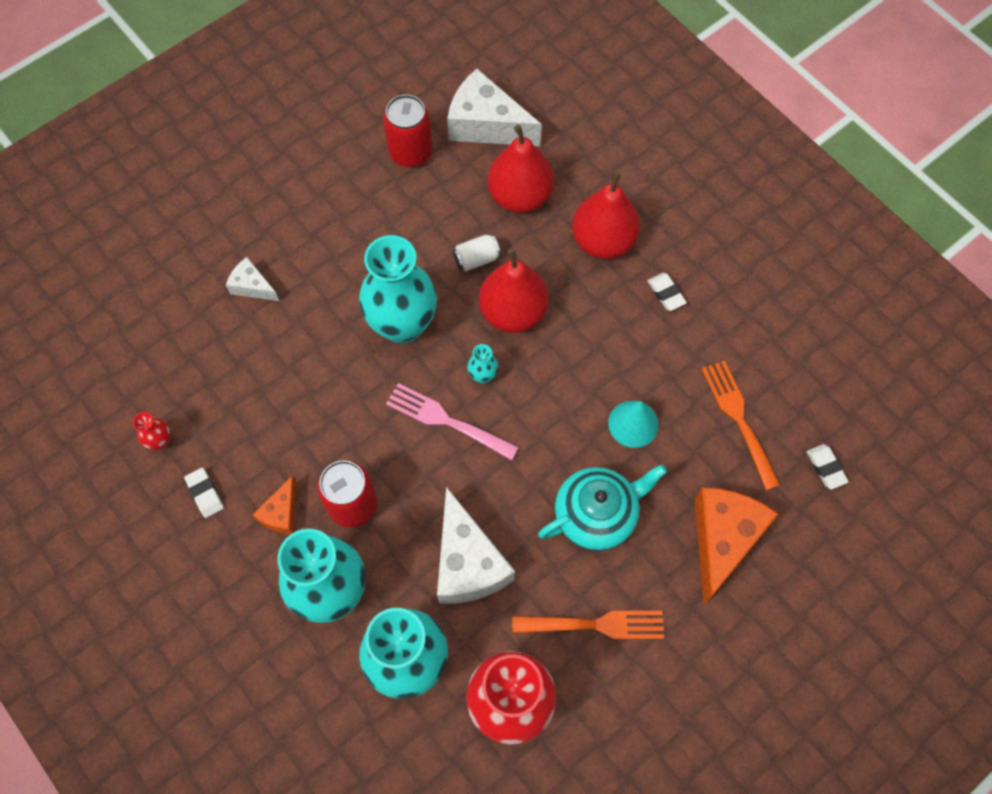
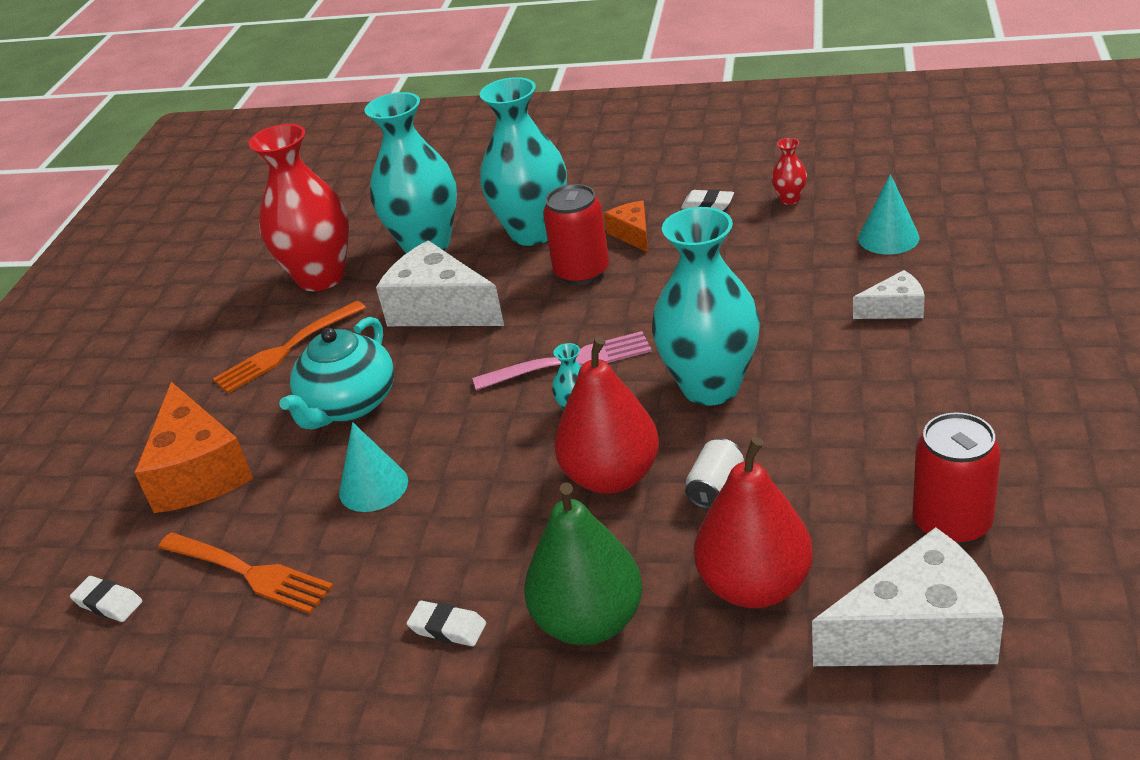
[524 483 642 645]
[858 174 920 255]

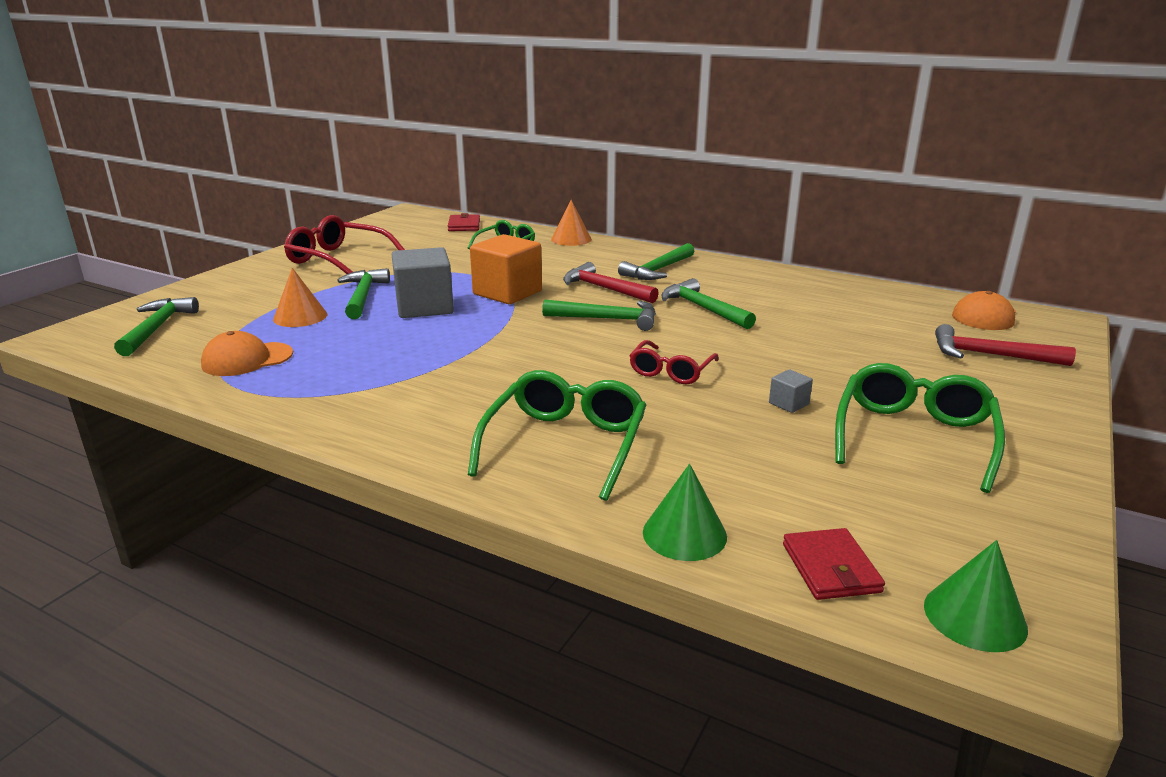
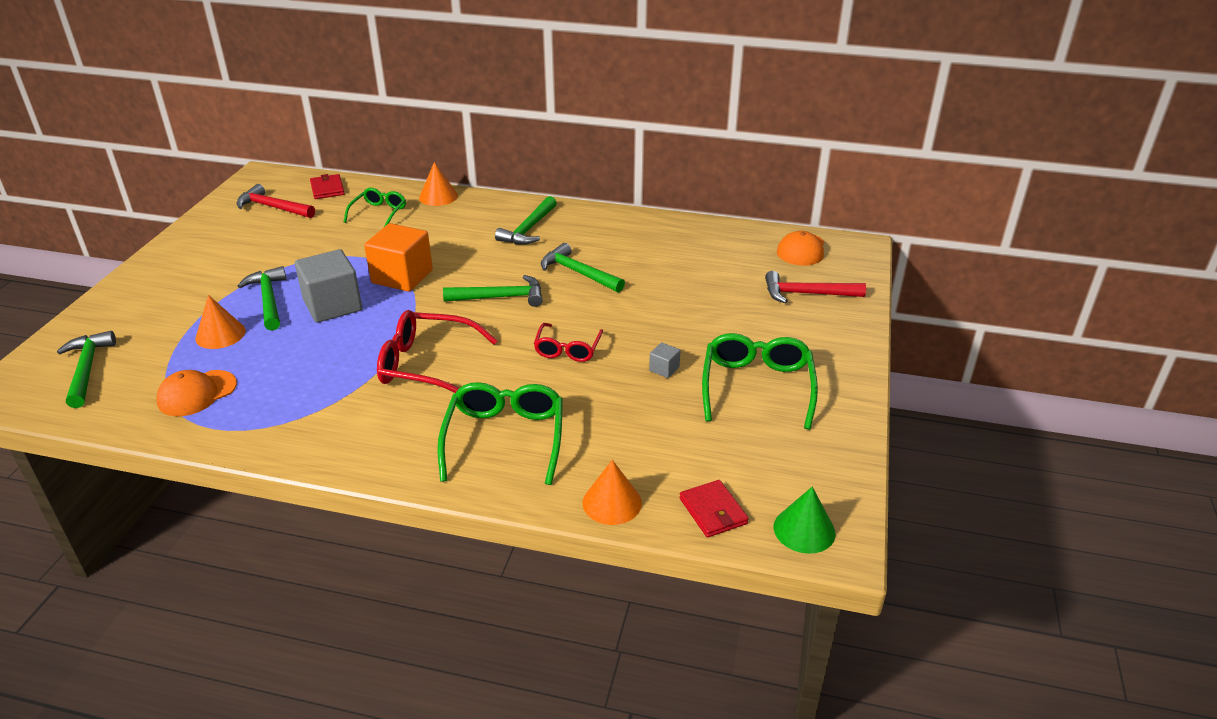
[377 310 498 393]
[237 184 315 218]
[583 460 642 525]

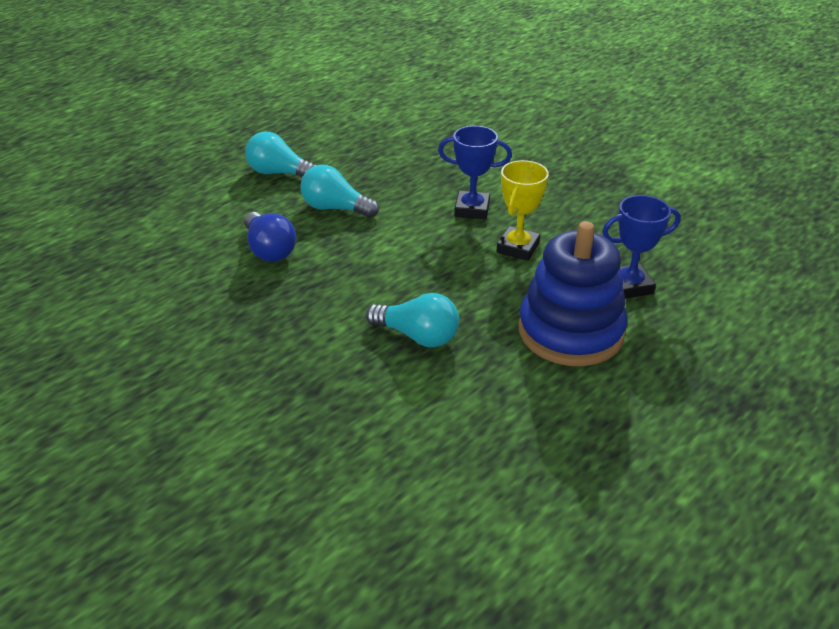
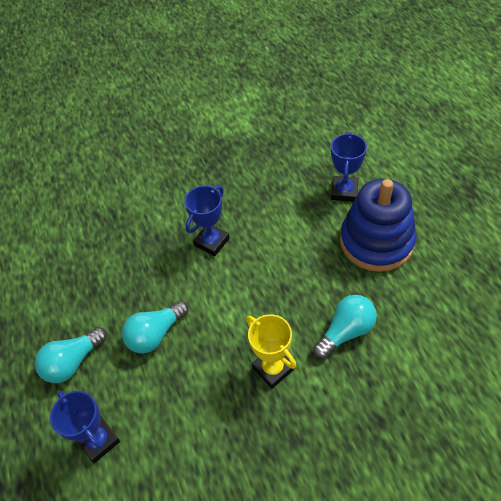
[244 212 296 262] (first image)
[246 314 297 389]
[50 391 120 463]

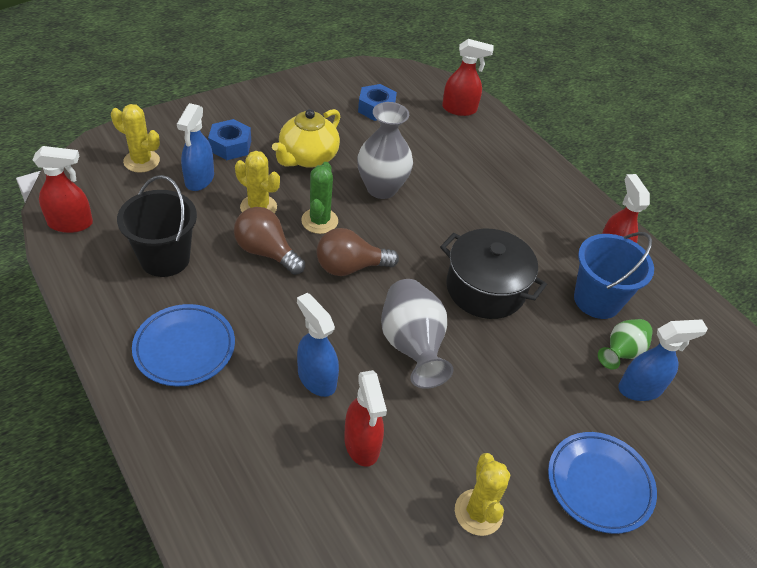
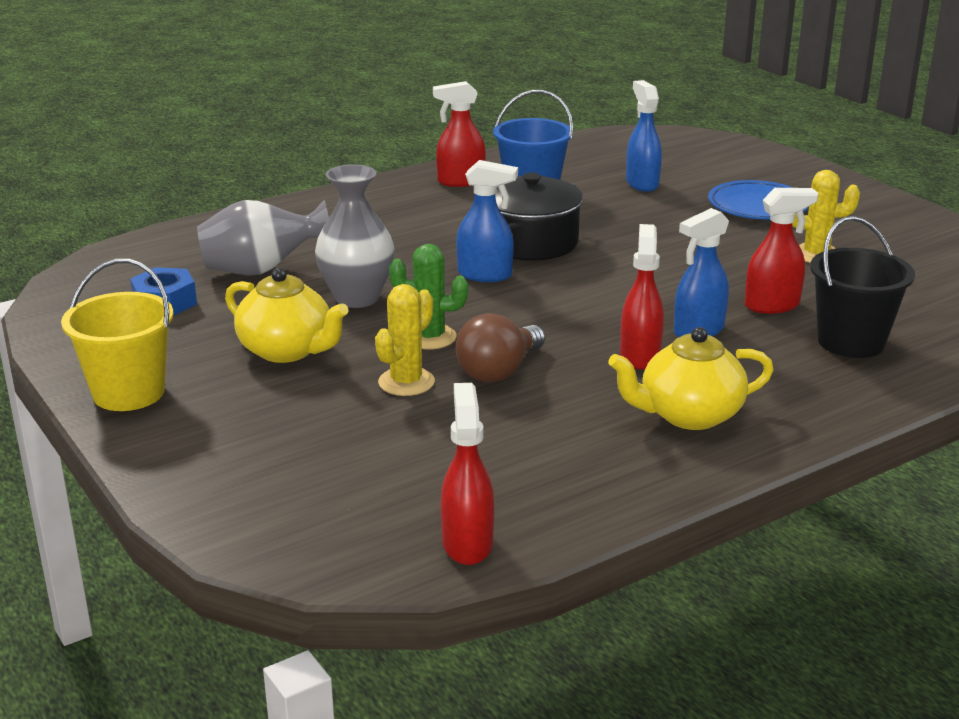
[111 104 160 173] (first image)
[810 216 915 358]
[608 327 774 430]
[456 160 518 282]
[208 119 251 160] (first image)
[317 228 399 276] (first image)
[197 200 329 275]
[620 224 664 370]
[598 319 653 370] (first image)
[61 259 173 411]

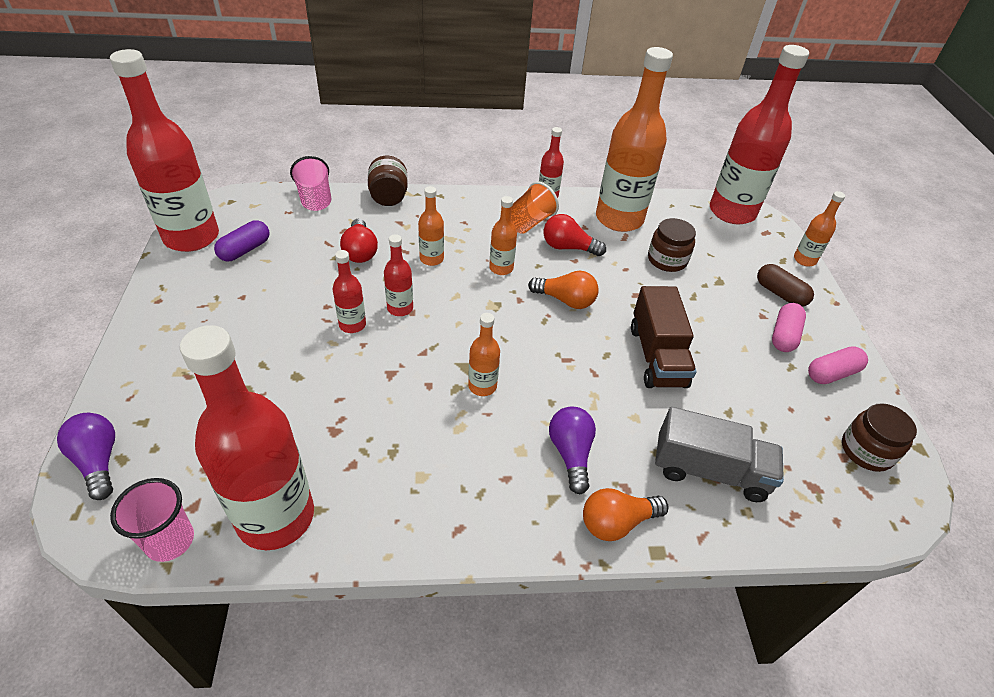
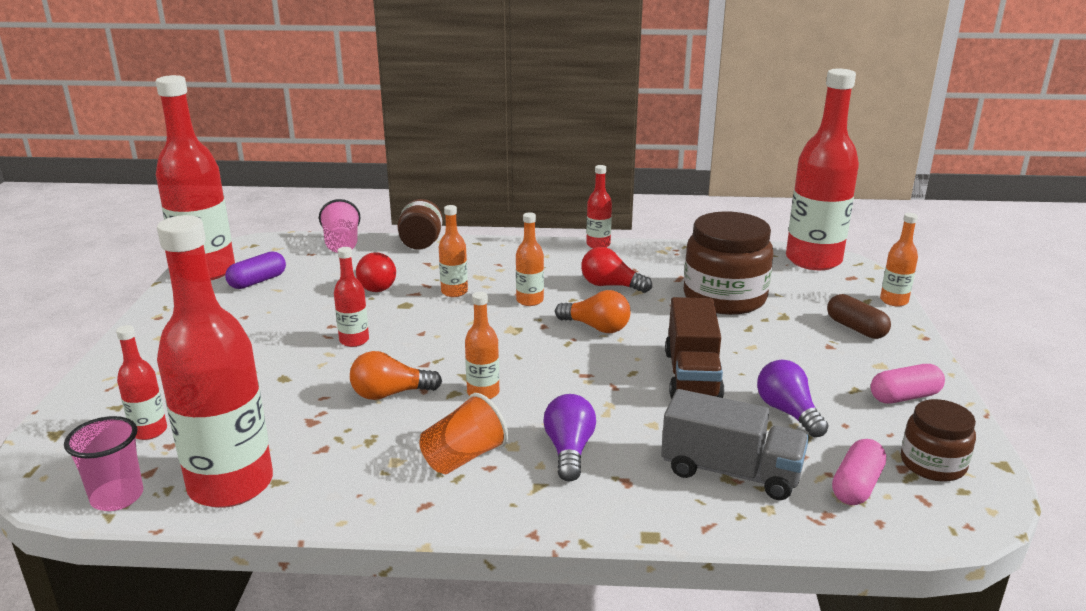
[757 360 829 437]
[116 325 167 440]
[419 393 508 474]
[350 351 442 400]
[596 47 673 232] (first image)
[683 211 773 315]
[832 439 886 505]

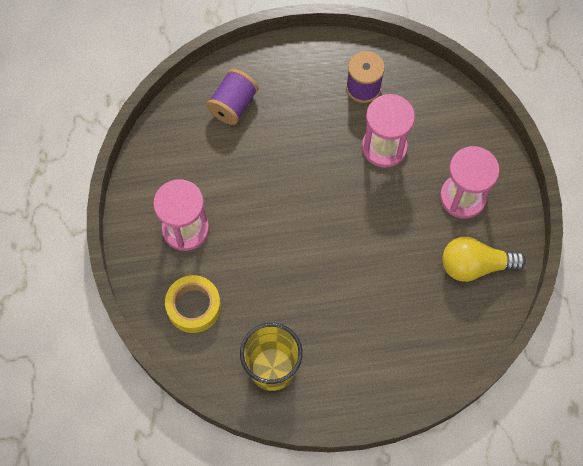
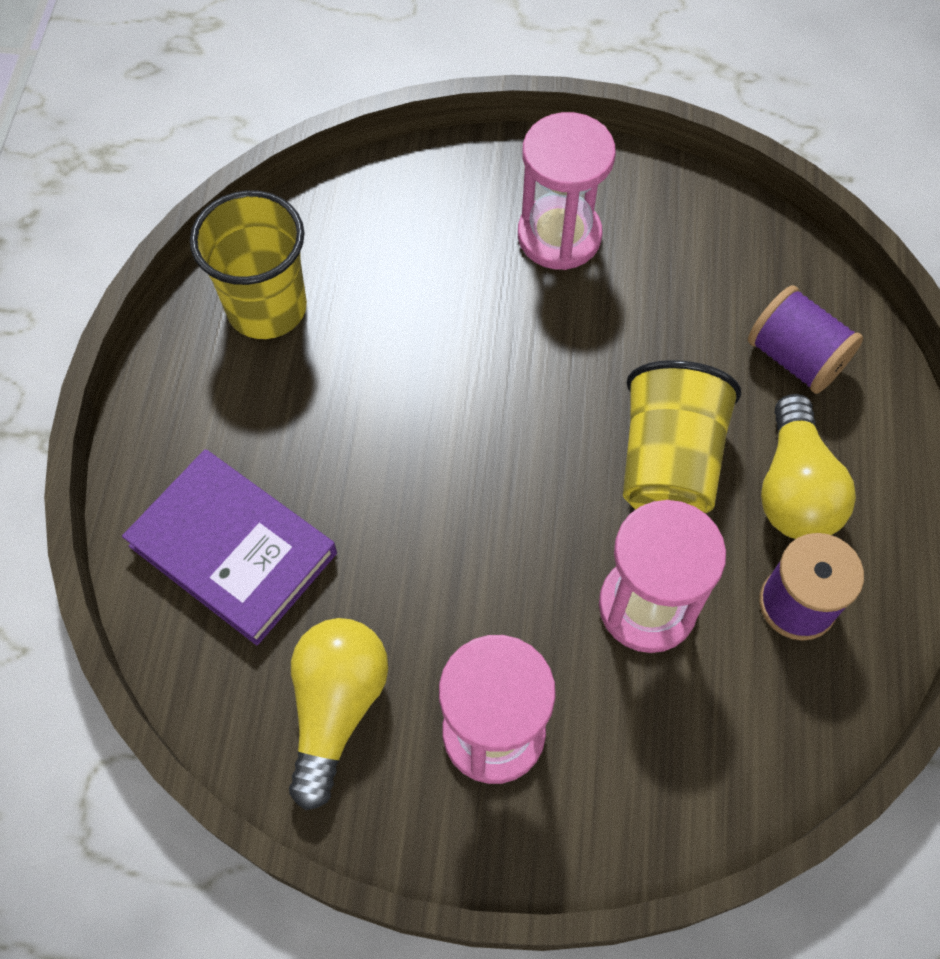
[165 275 221 333] (first image)
[122 449 337 645]
[623 360 741 513]
[761 394 856 539]

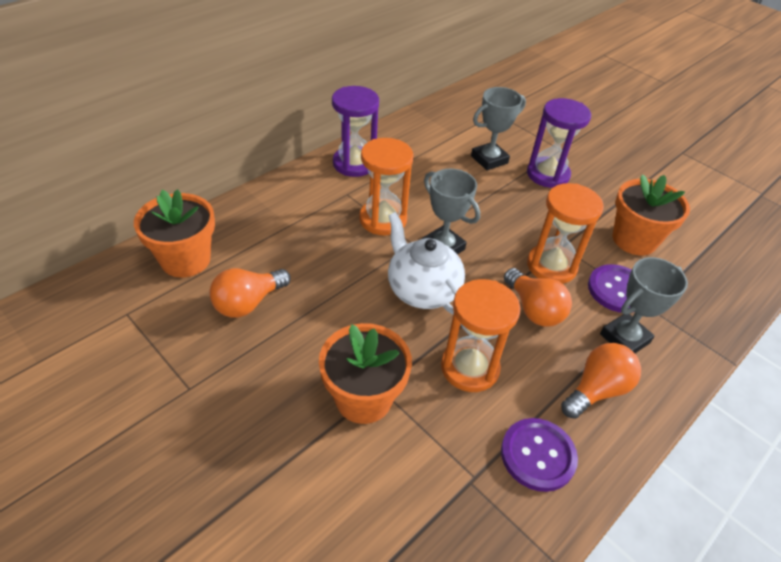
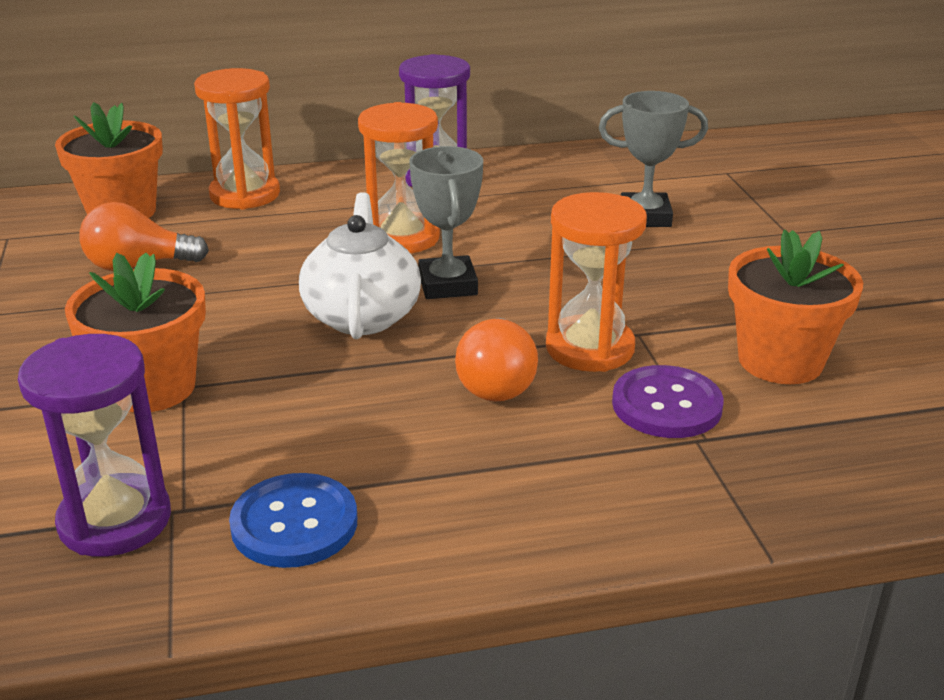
[194 68 280 210]
[229 473 357 568]
[18 334 171 557]
[561 343 641 419] (first image)
[600 257 688 353] (first image)

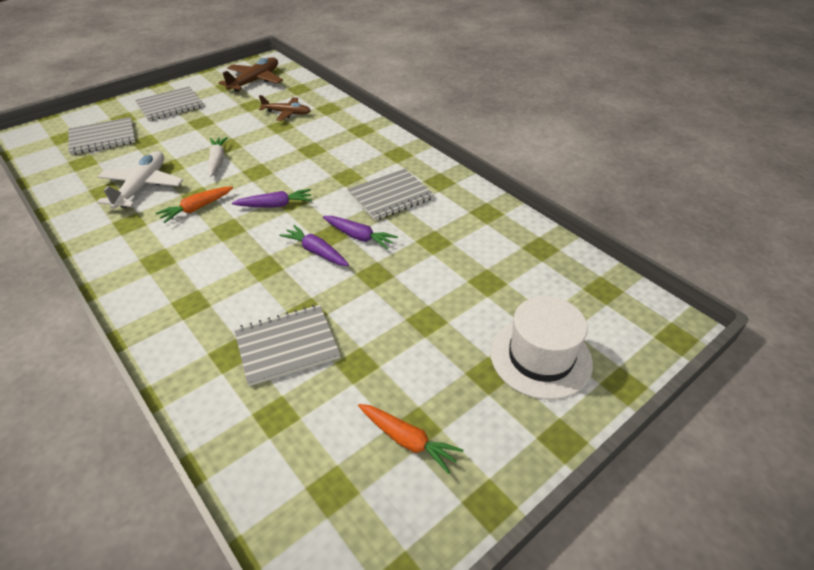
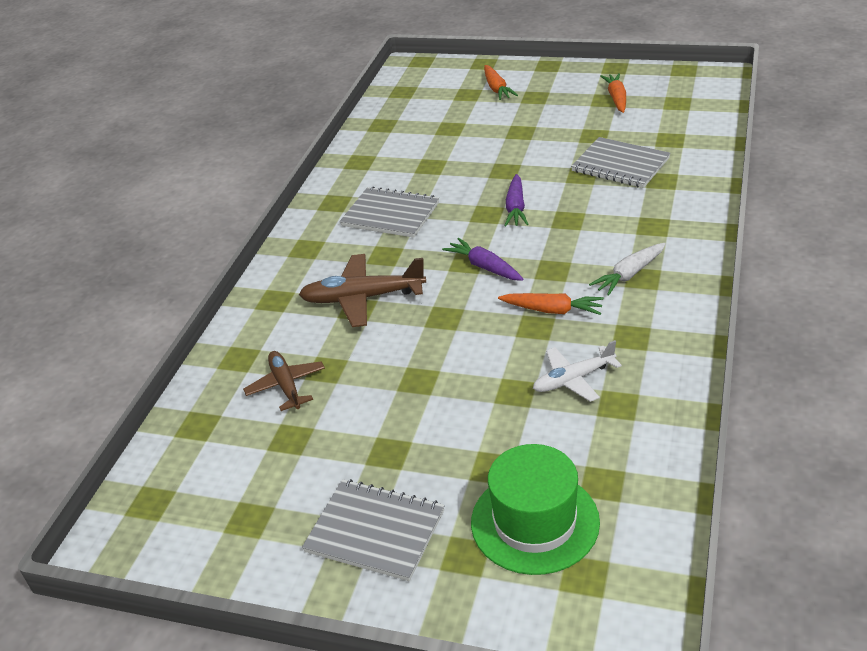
[471 444 600 575]
[533 340 622 402]
[589 243 666 296]
[299 254 426 327]
[323 216 398 249] (first image)
[484 65 518 100]

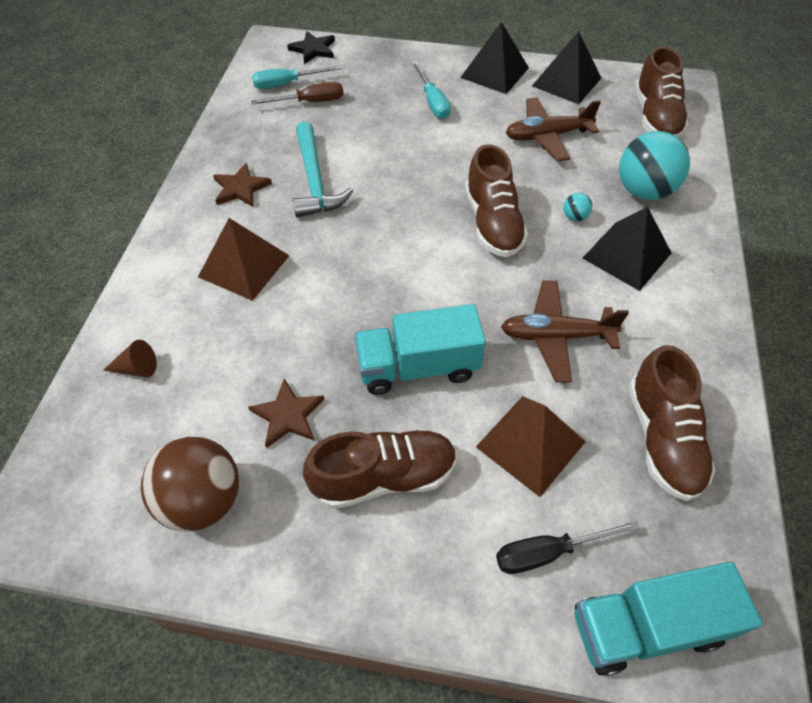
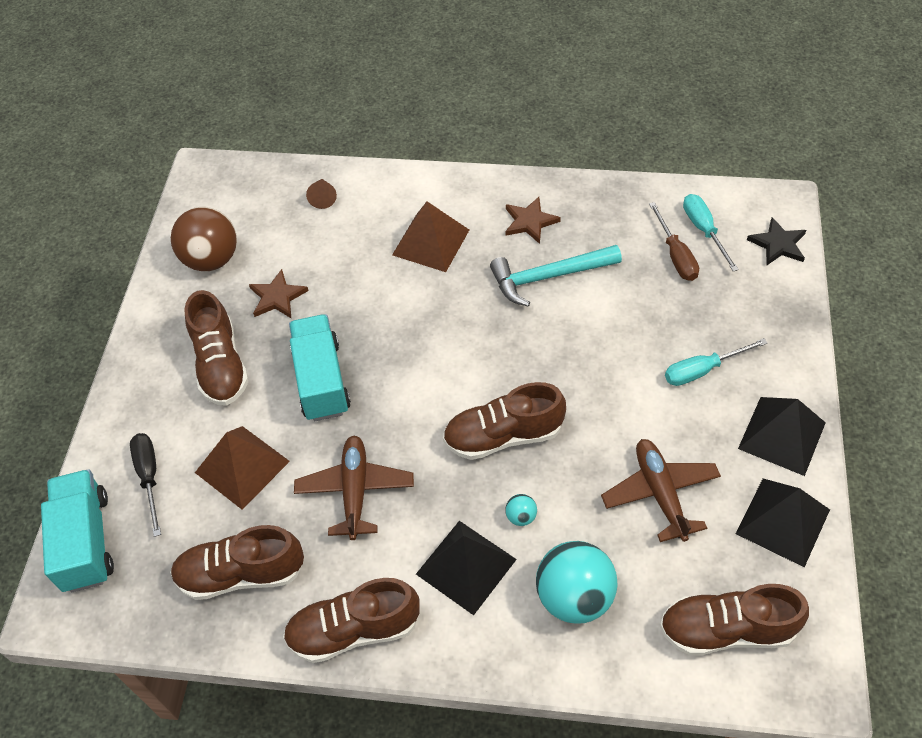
[283 578 420 663]

